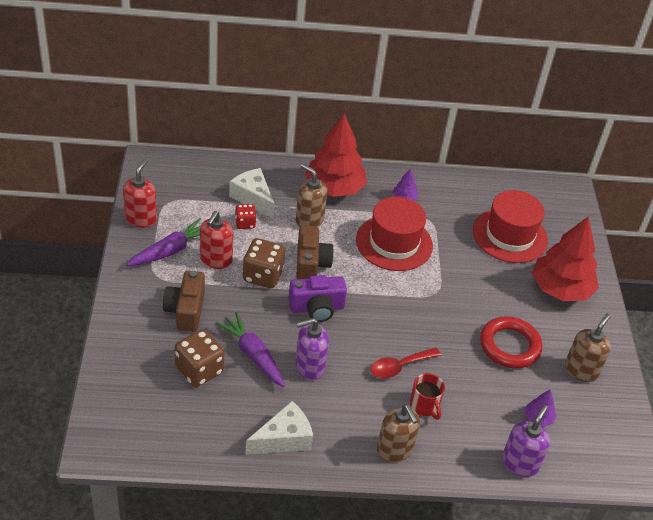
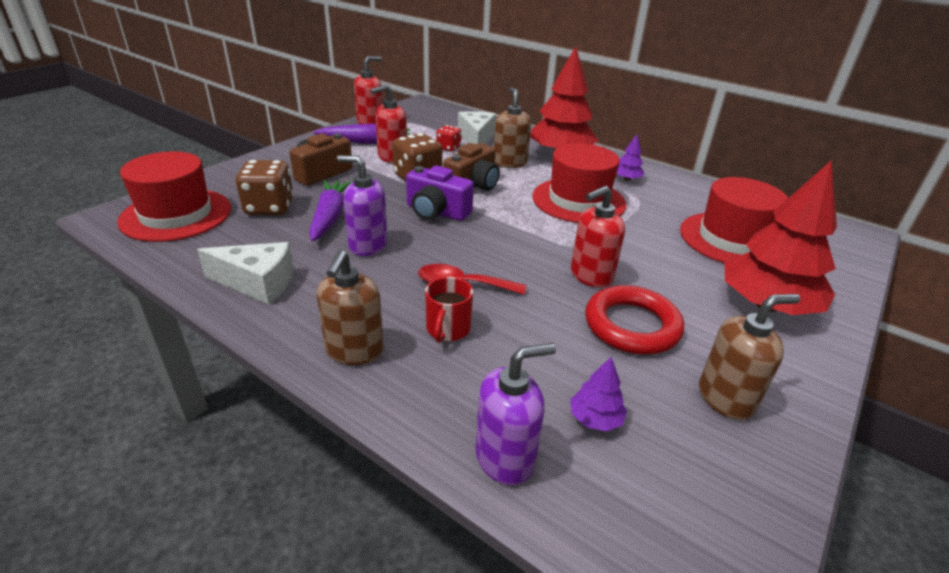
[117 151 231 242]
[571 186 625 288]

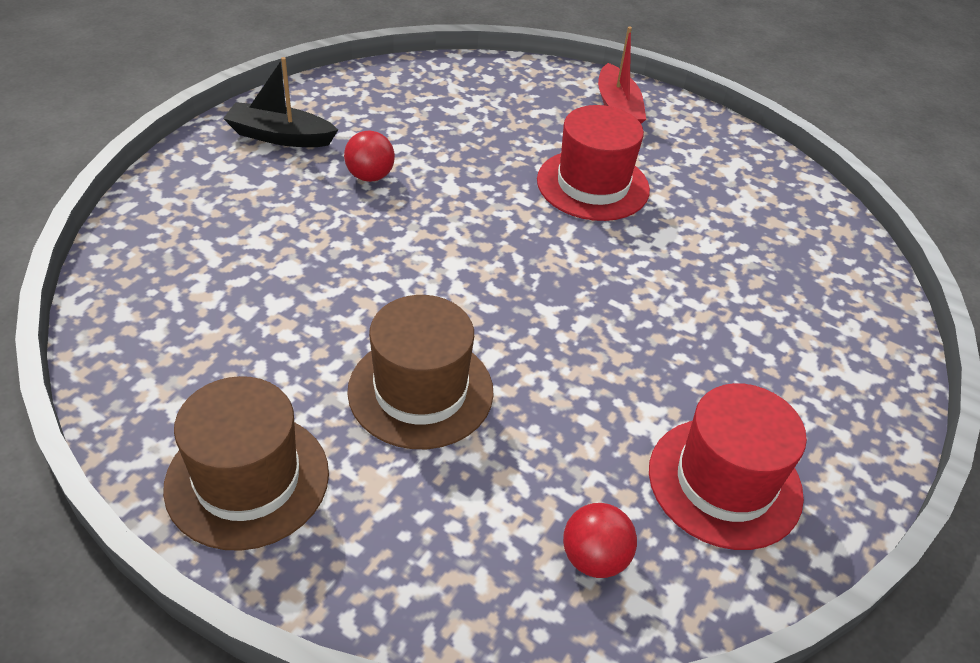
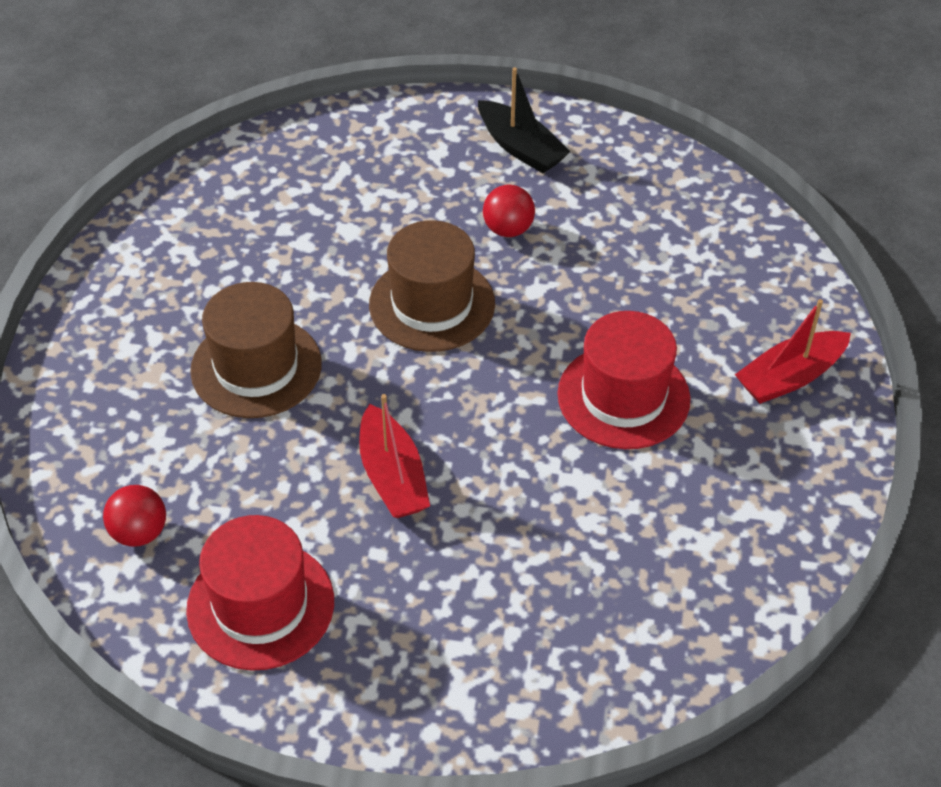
[369 220 495 352]
[478 67 570 173]
[359 394 430 518]

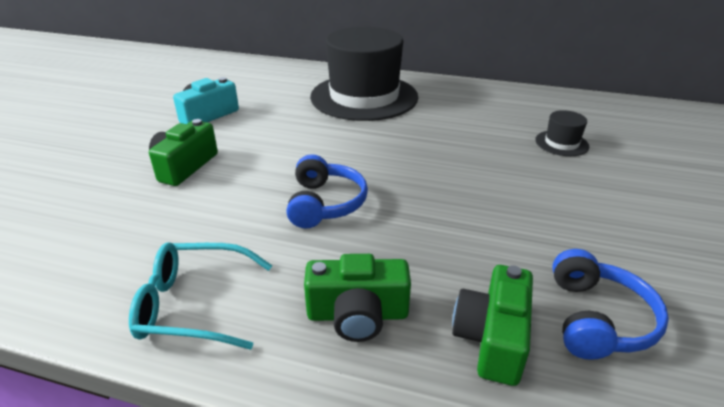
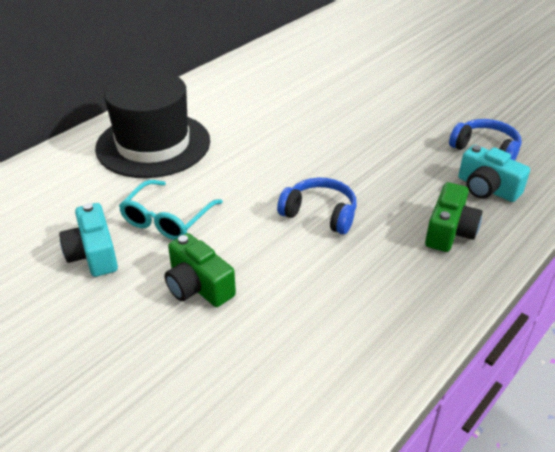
[119 180 223 240]
[458 145 530 202]
[535 110 589 156] (first image)

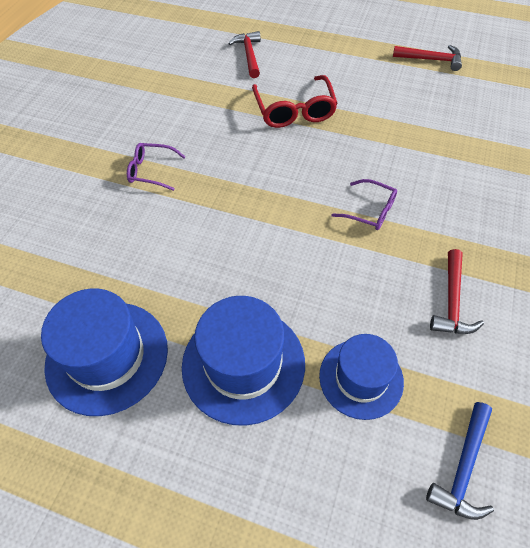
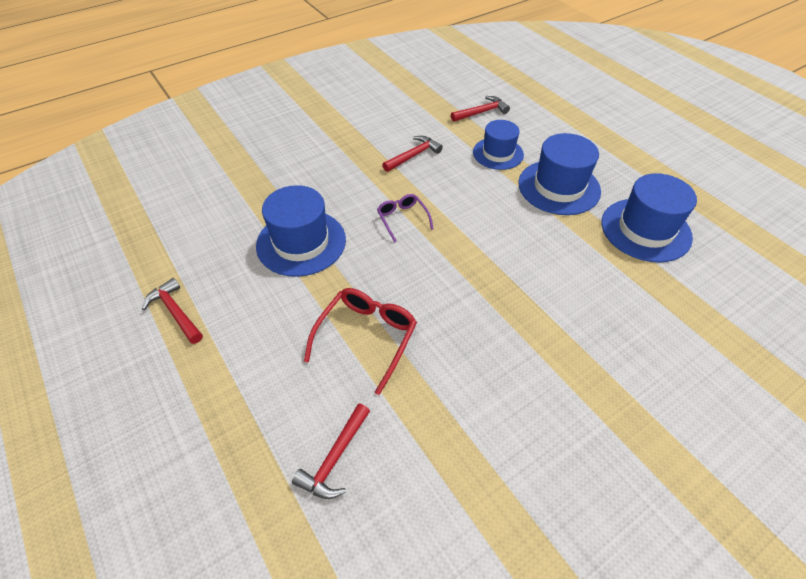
[127 143 186 191] (first image)
[451 96 510 122]
[256 185 346 277]

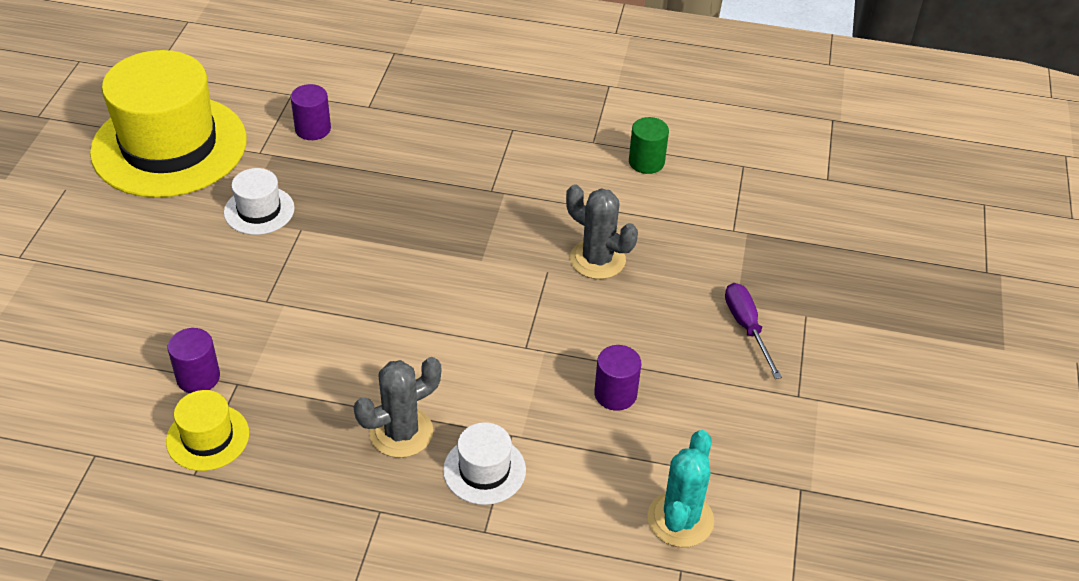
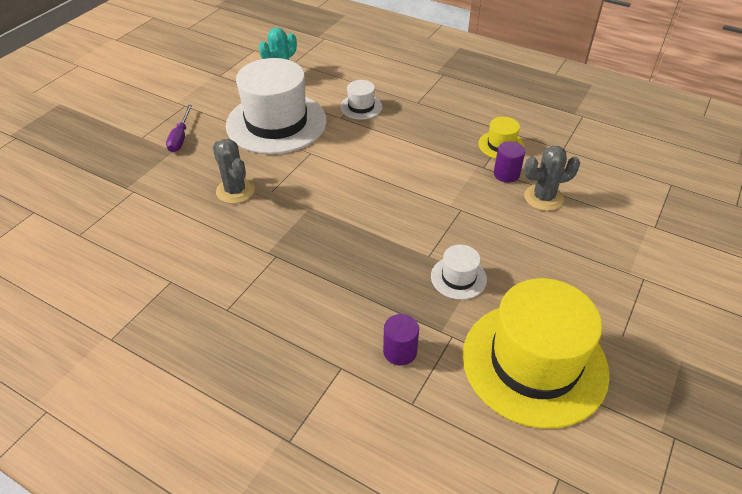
[524 146 580 211]
[226 58 327 154]
[629 117 669 174] (first image)

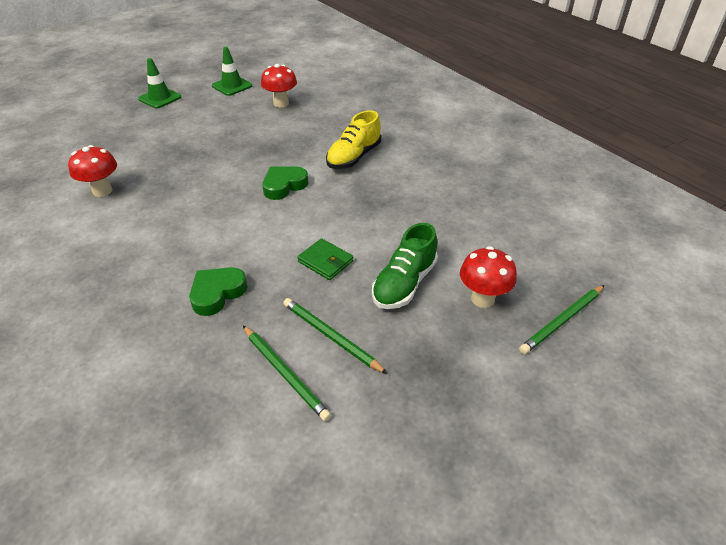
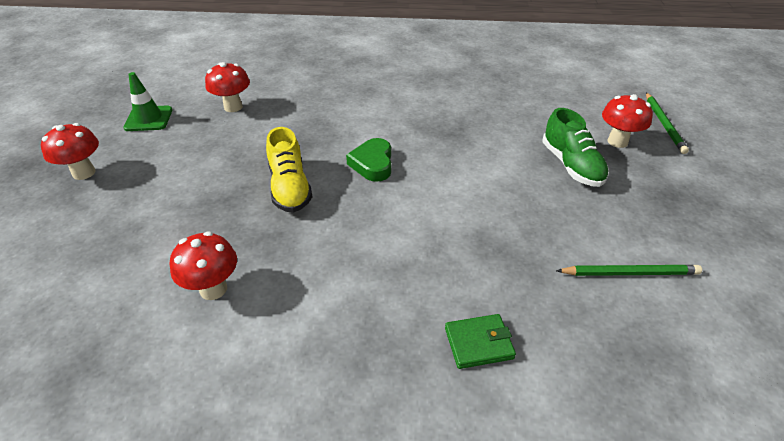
[41 123 99 180]
[189 267 247 316] (first image)
[283 298 388 374] (first image)
[445 314 516 369]
[266 127 312 213]

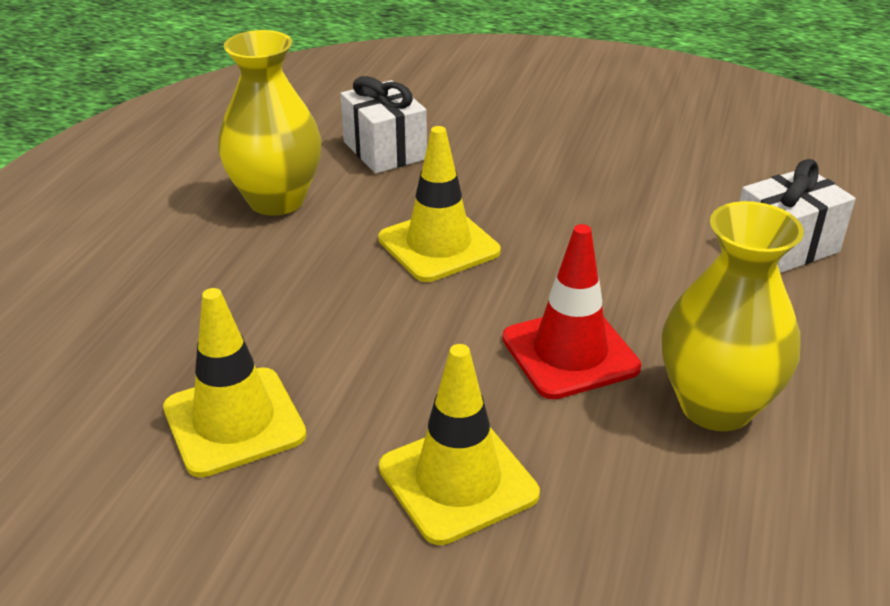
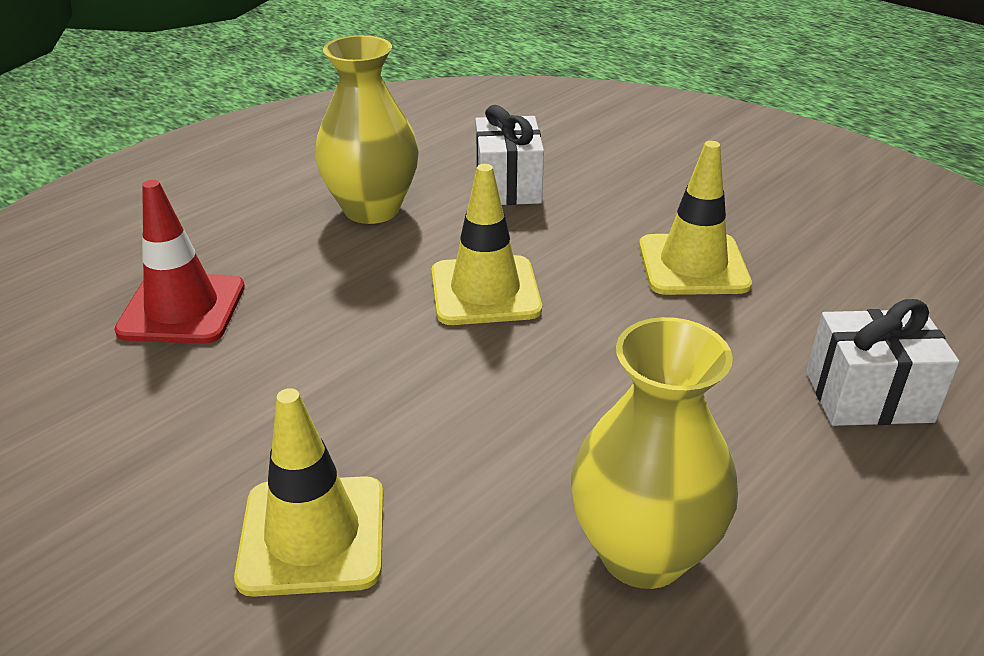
[639 141 752 295]
[114 180 245 344]

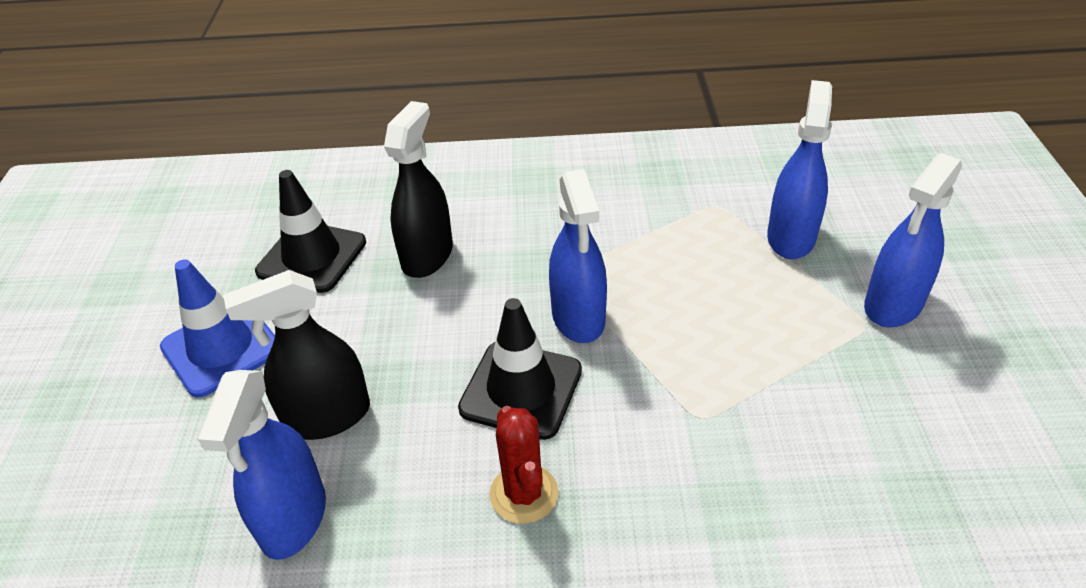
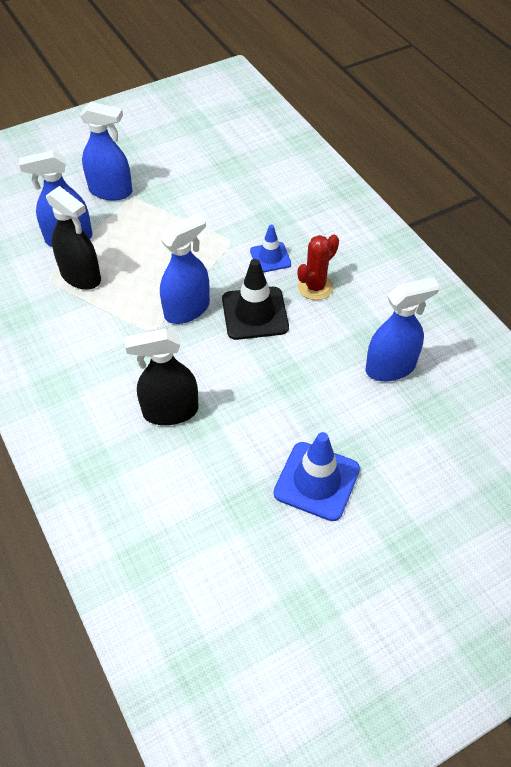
[46 186 101 290]
[255 170 366 293] (first image)
[250 225 291 273]

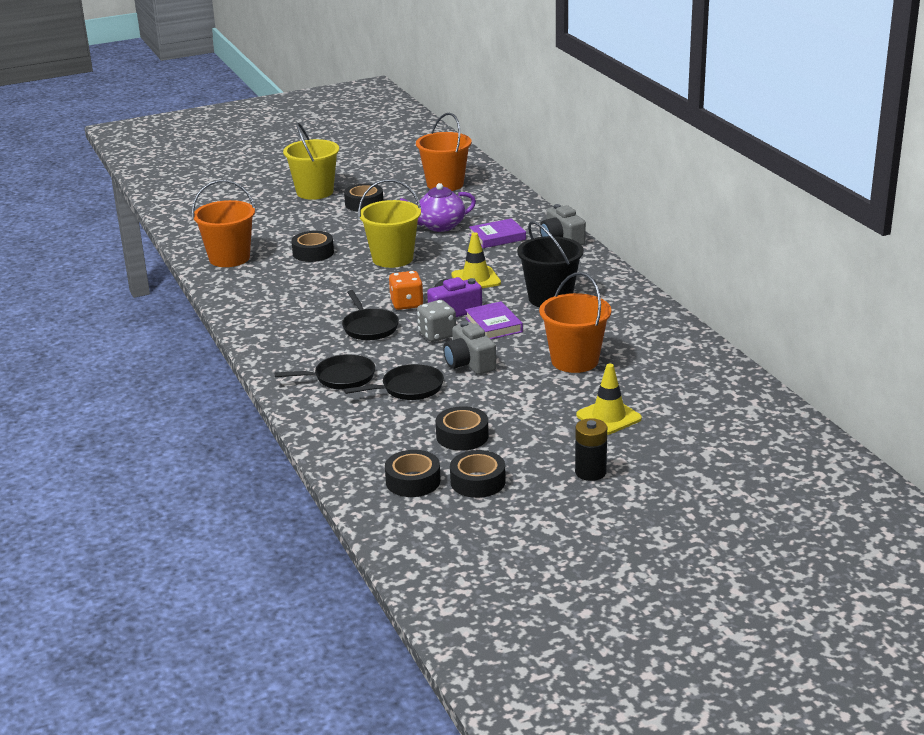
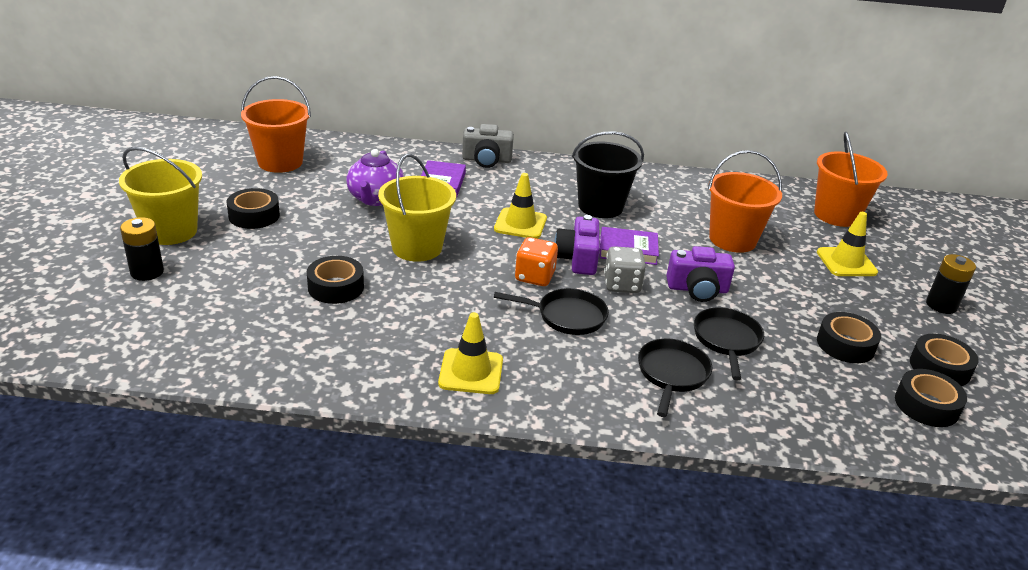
[814 132 888 227]
[666 246 735 302]
[120 217 164 281]
[438 312 503 394]

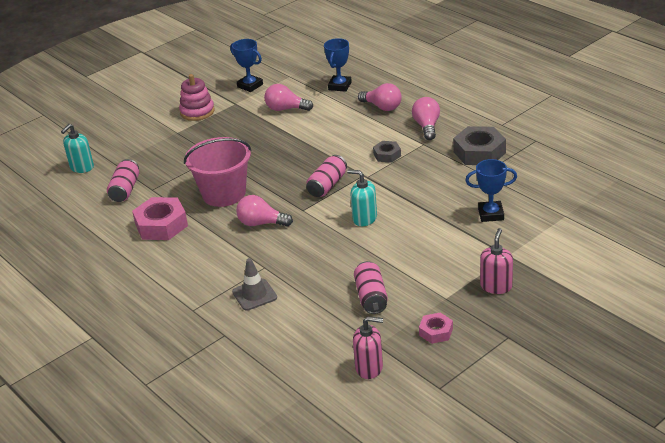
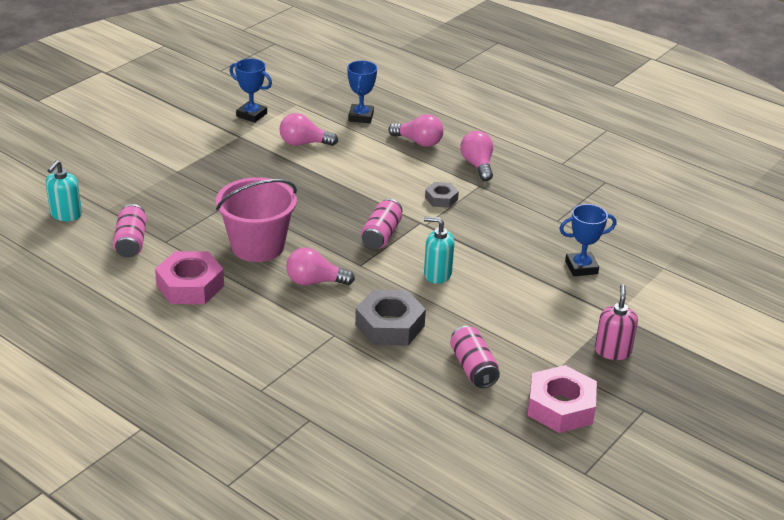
[179 74 215 121] (first image)
[232 258 277 311] (first image)
[353 316 383 379] (first image)
[527 365 597 433]
[355 290 426 346]

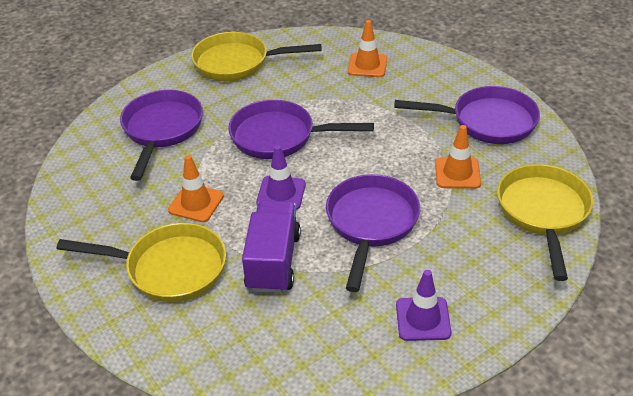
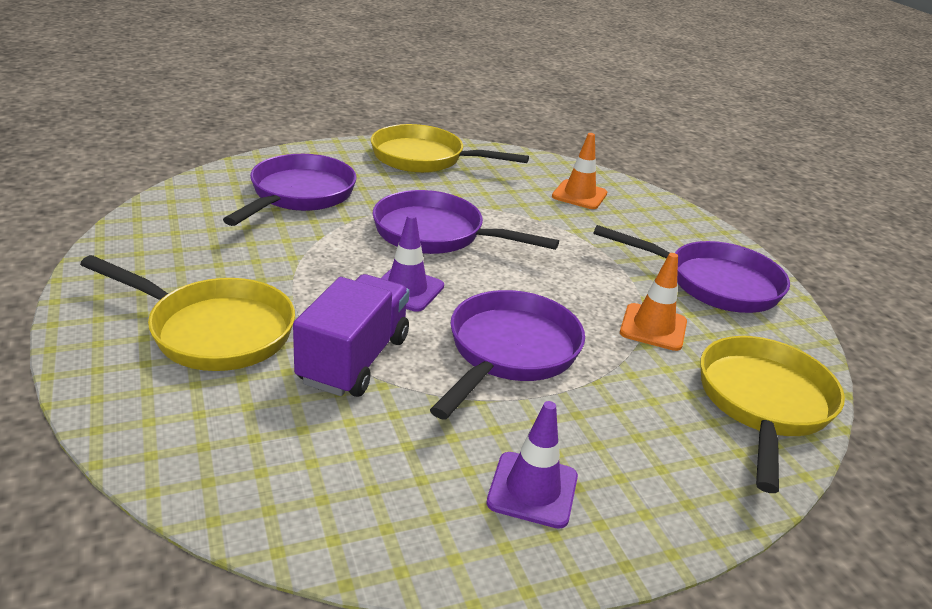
[168 155 224 222] (first image)

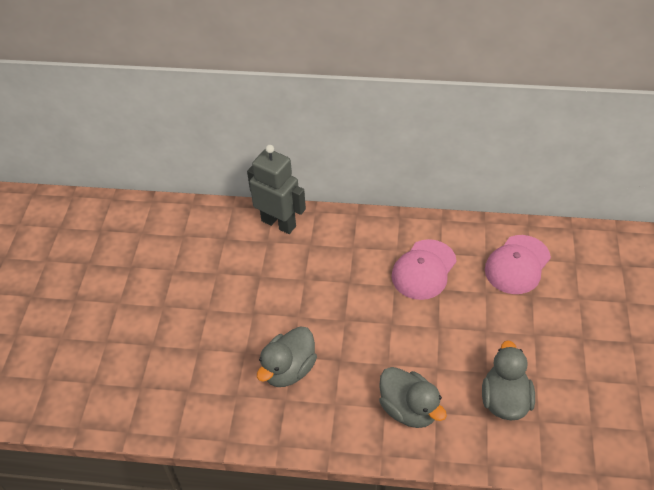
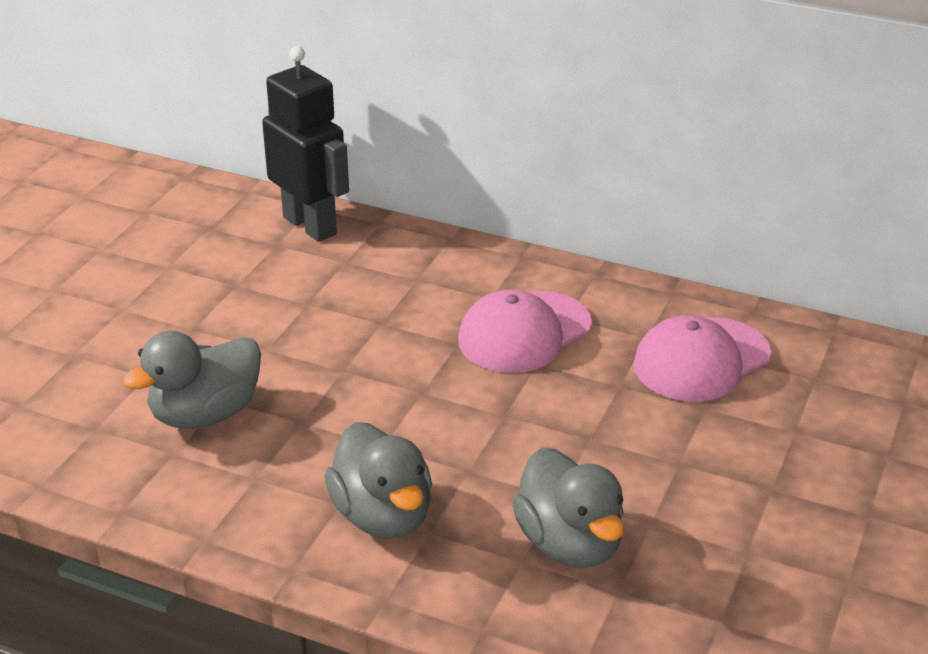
[262 46 349 242]
[512 447 625 568]

